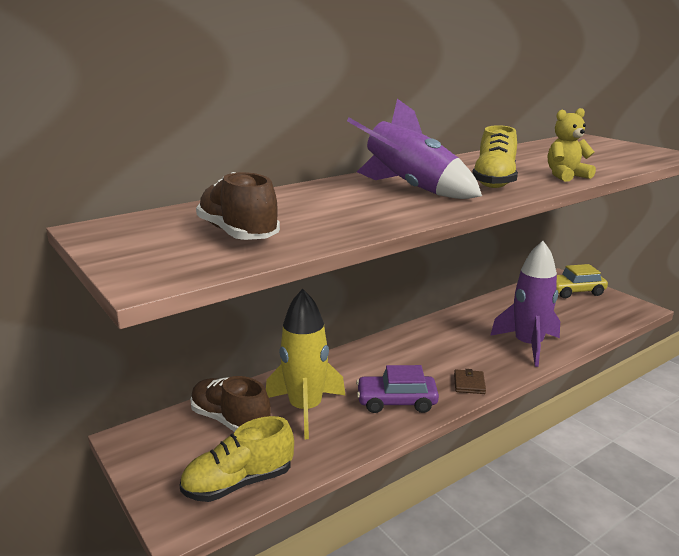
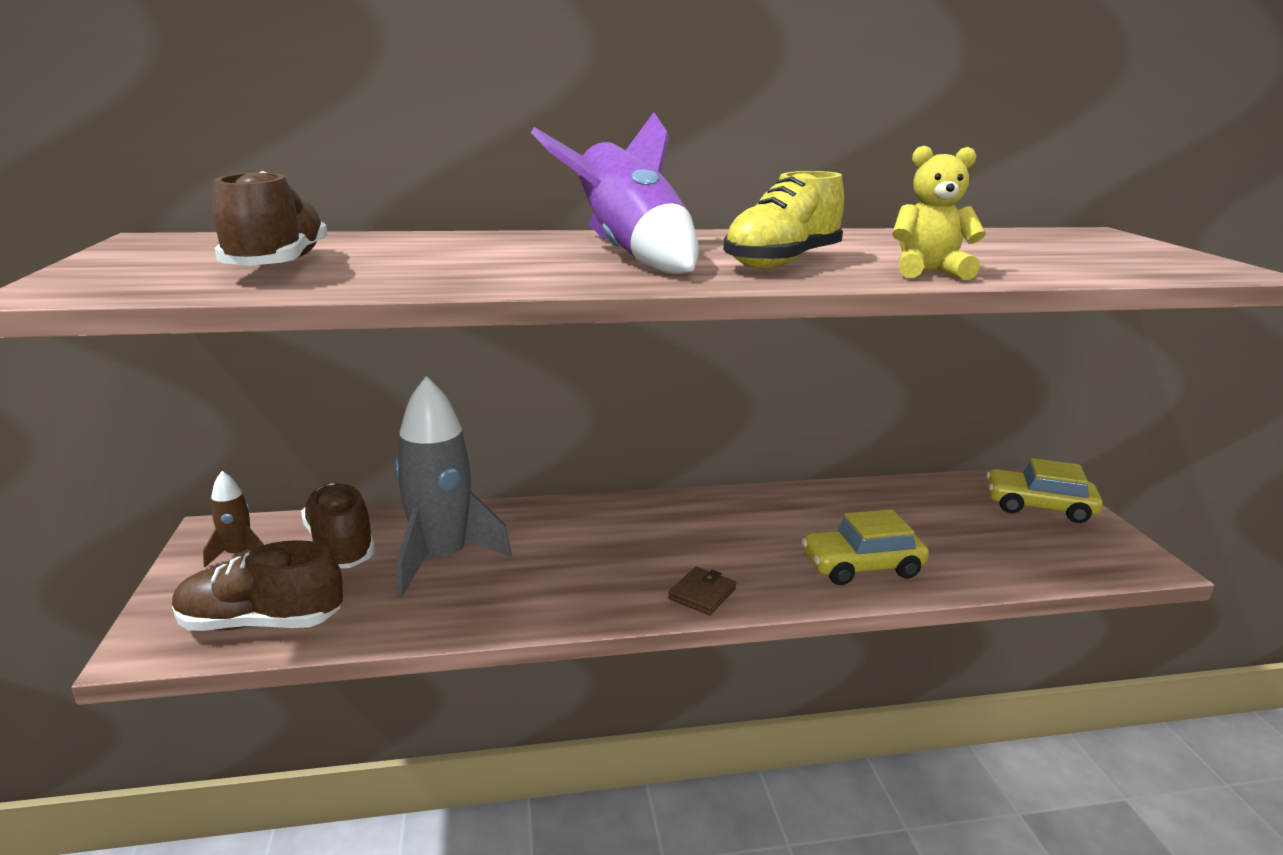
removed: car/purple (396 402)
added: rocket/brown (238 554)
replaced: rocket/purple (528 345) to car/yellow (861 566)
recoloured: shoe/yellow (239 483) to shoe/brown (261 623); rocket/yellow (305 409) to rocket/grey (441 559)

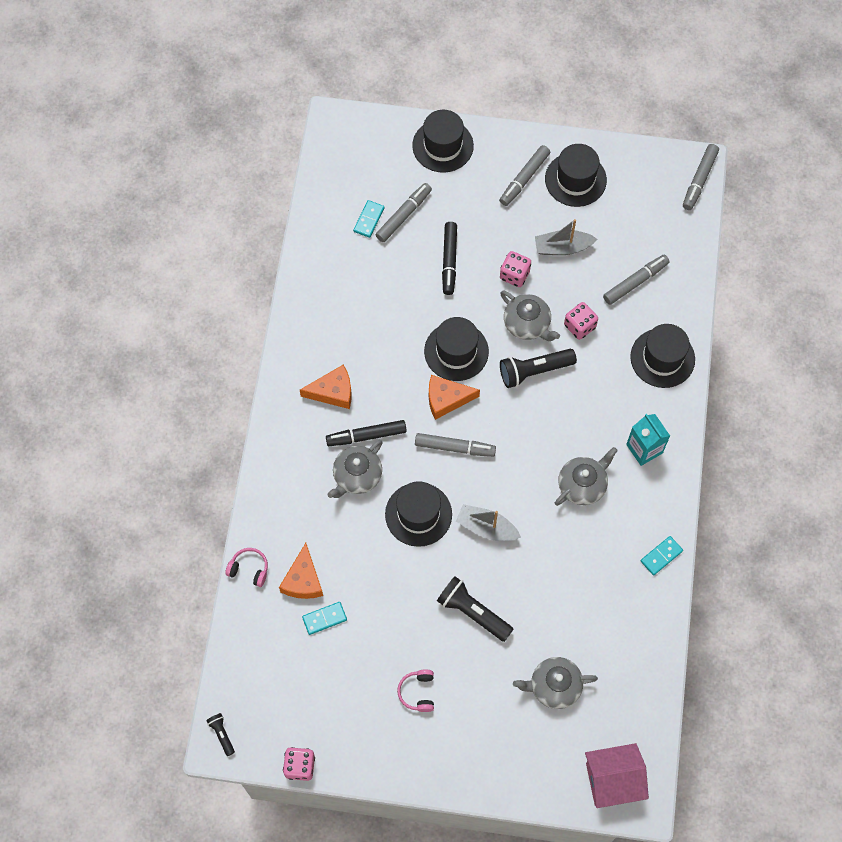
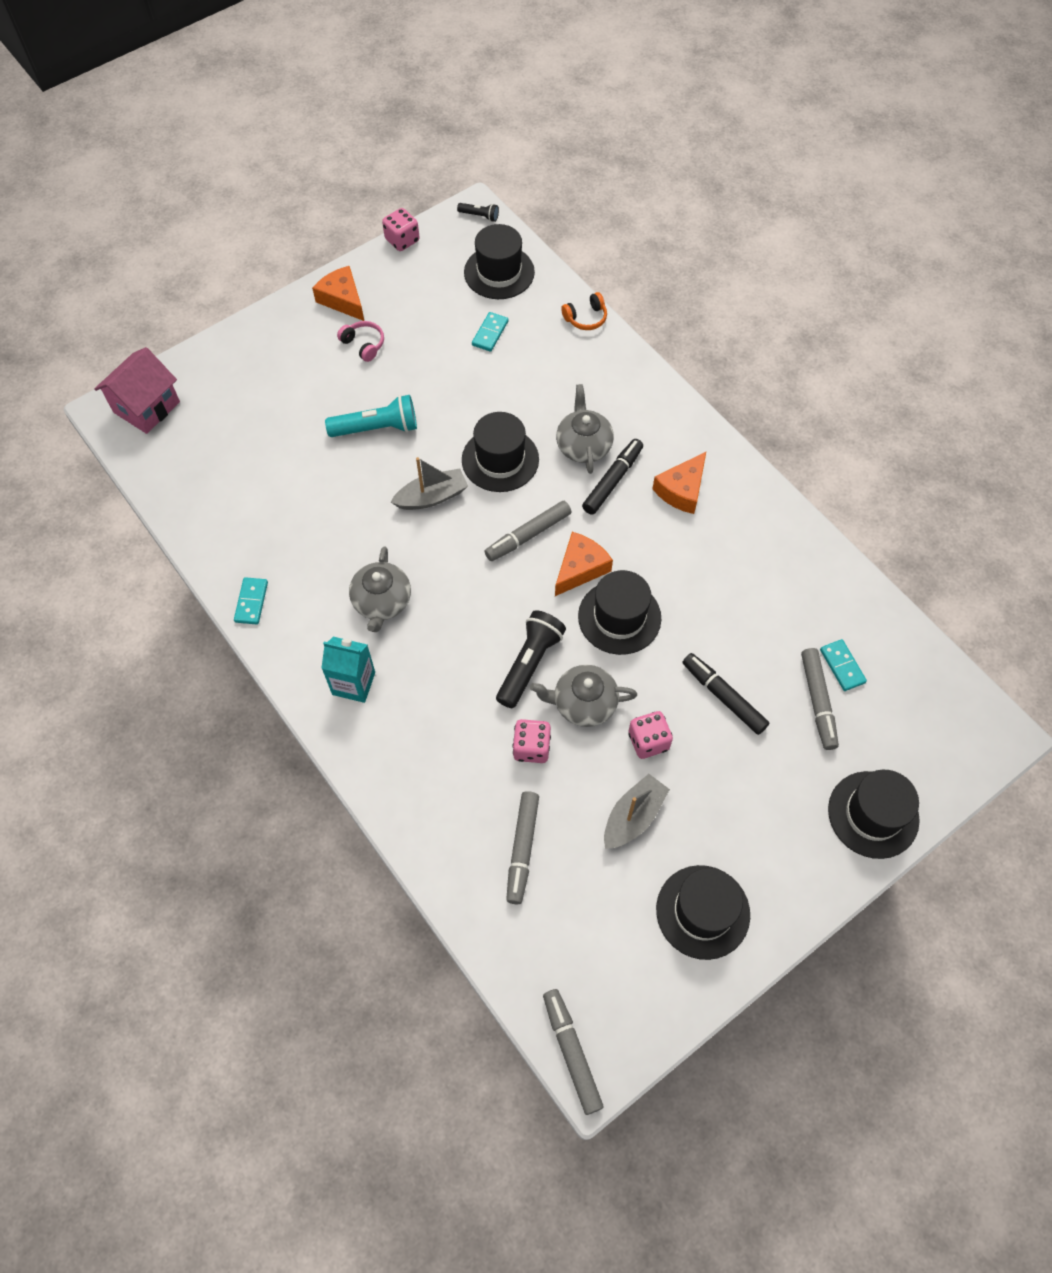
removed: marker/grey (524 178); teapot/grey (554 686)
moved: cheese/orange (303 580) to (342 299); hat/black (662 358) to (499 272)
recoloured: headphones/pink (249 569) to headphones/orange (586 318); flashlight/black (473 612) to flashlight/turquoise (377 428)

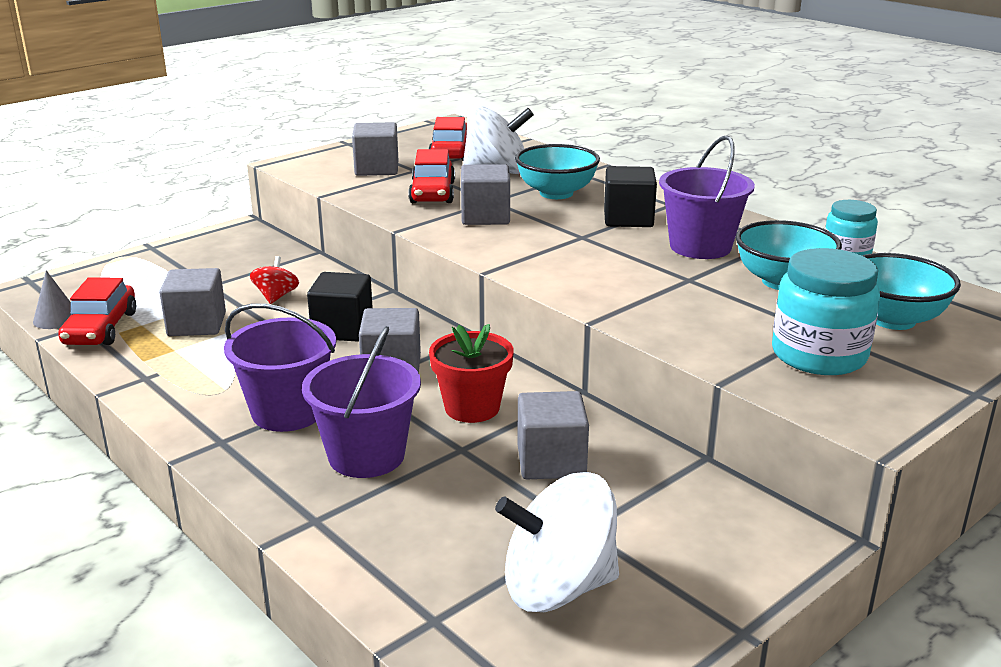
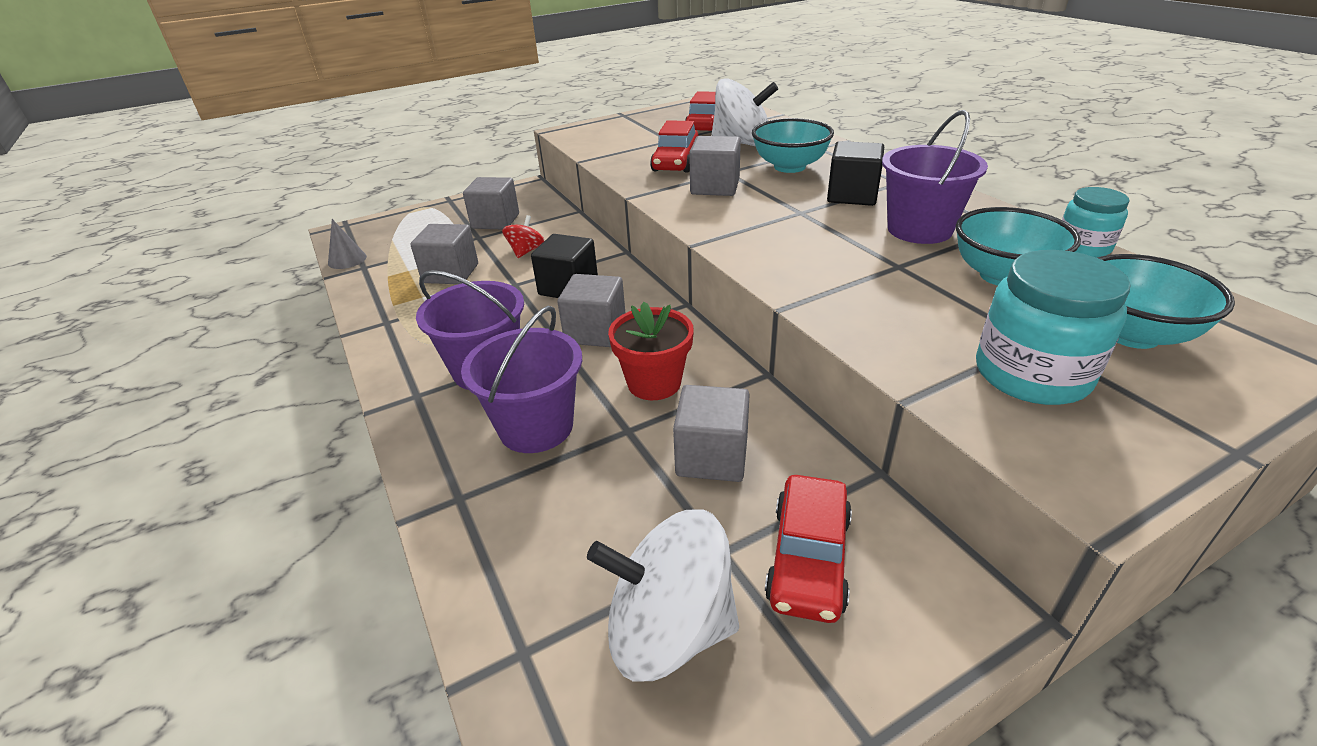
moved: car/red (100 328) to (808 558); cube/grey (376 169) to (495 221)

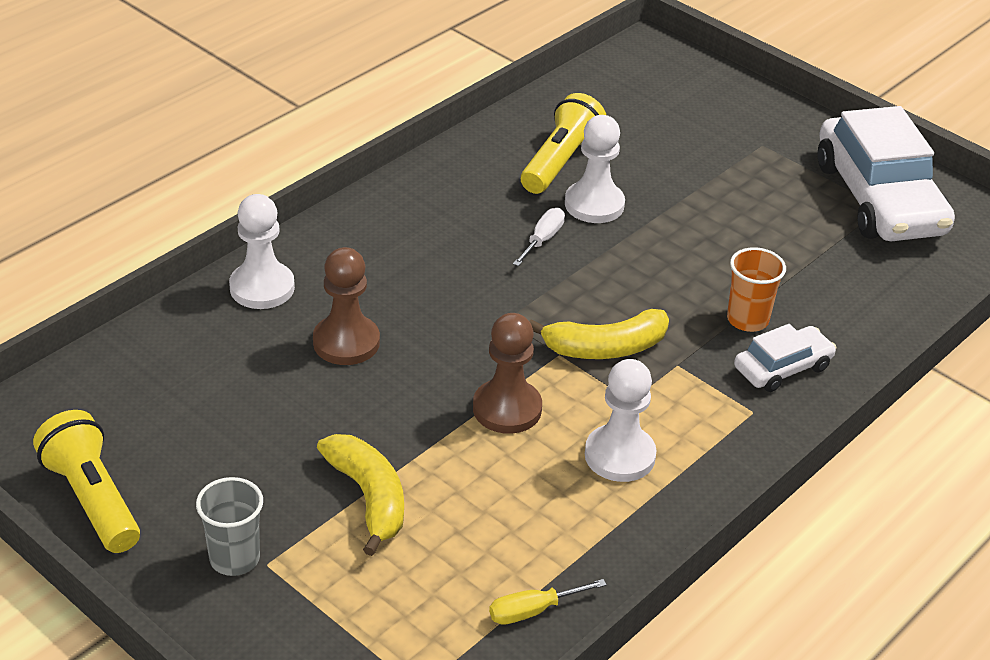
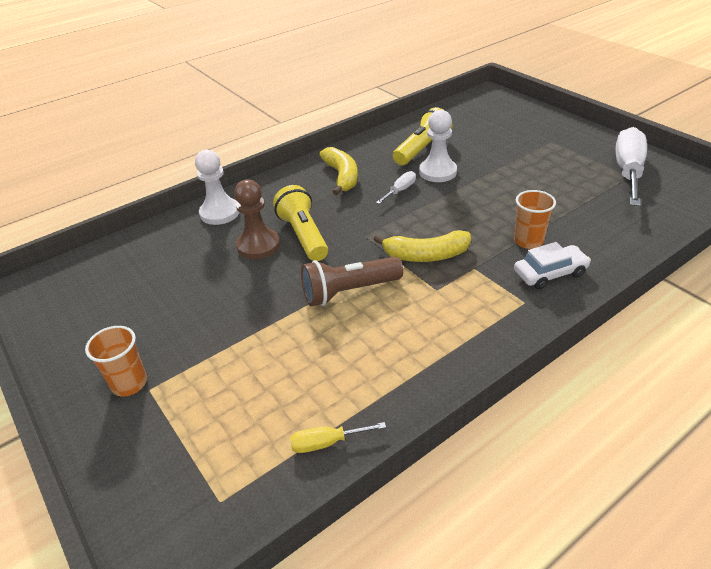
removed: pawn/white (619 456)
moved: flashlight/yellow (92 499) to (303 236); banana/yellow (368 498) to (342 176)
replaced: pawn/brown (507 409) to flashlight/brown (349 291); car/white (879 198) to screwdriver/white (628 171)
recoloured: cup/grey (234 558) to cup/orange (129 383)

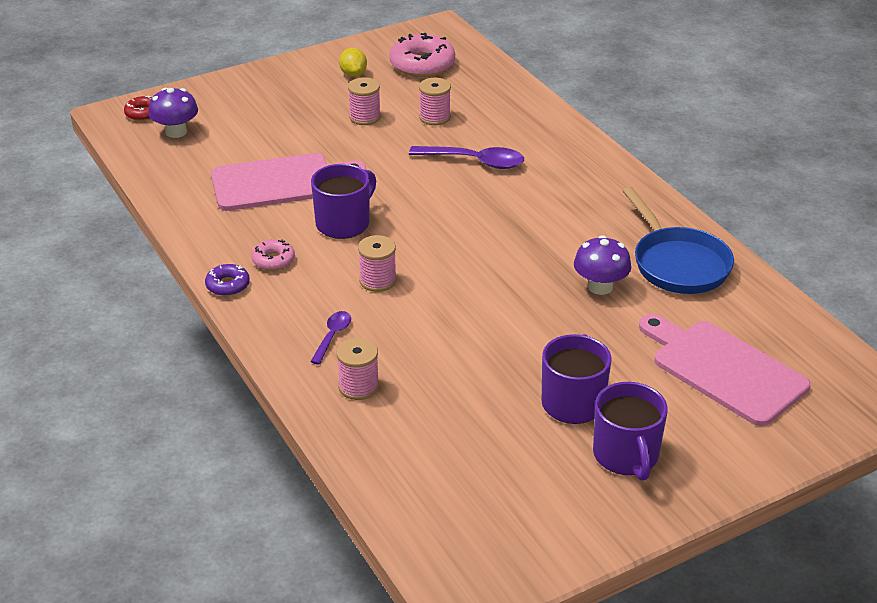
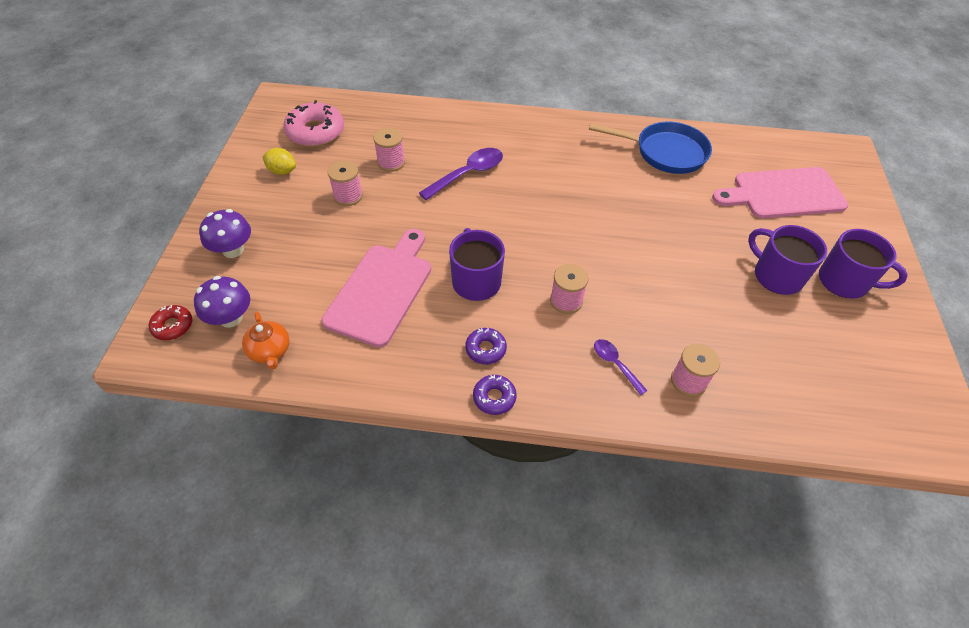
added: teapot/orange (270 351)
moved: mushroom/purple (600 287) to (233 250)
recoloured: donut/pink (273 260) to donut/purple (485 349)

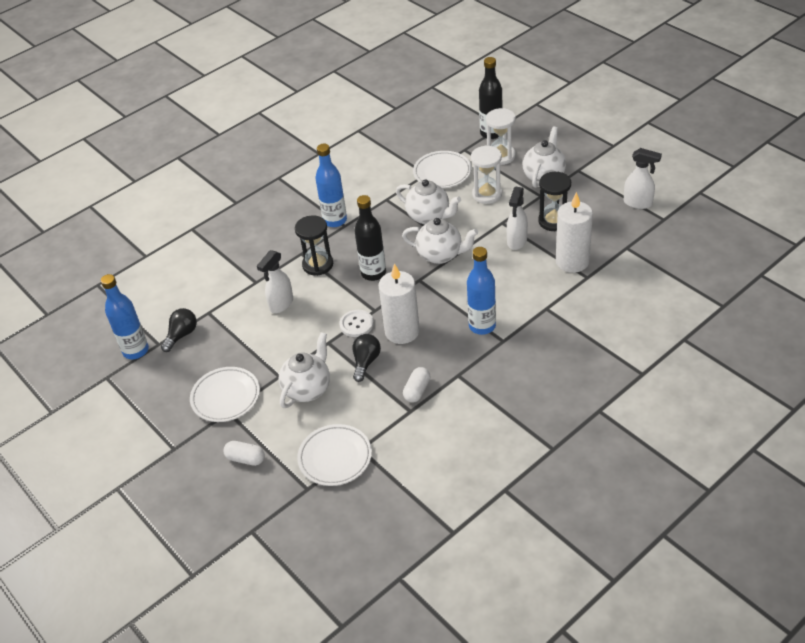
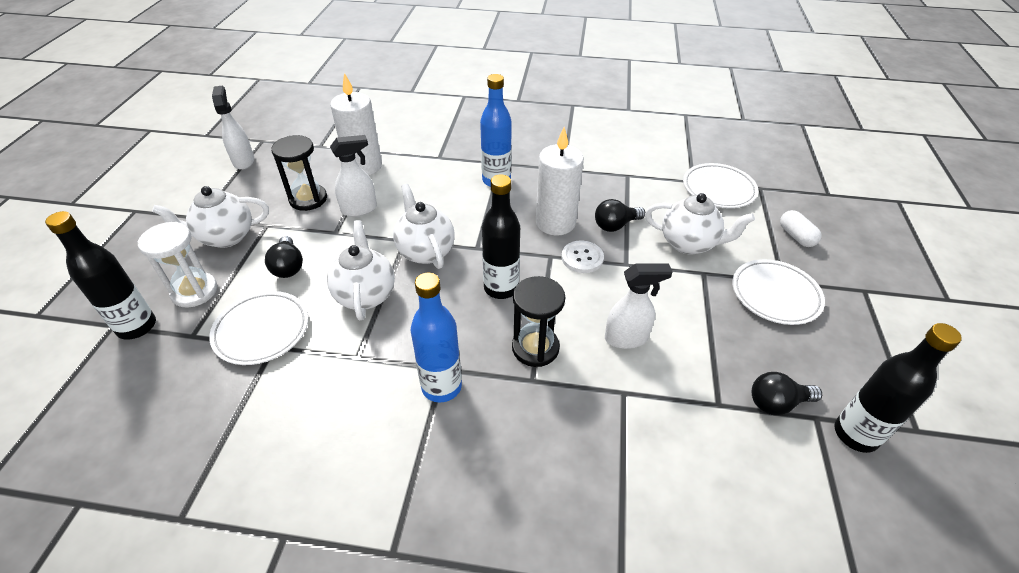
removed: capsule/white (417 390)
replaced: hourglass/white (487 194) to light bulb/black (288 266)
recoloured: bottle/blue (136 351) to bottle/black (855 434)
turned: teapot/white (308 389) = (689 244) 150 degrees counterclockwise

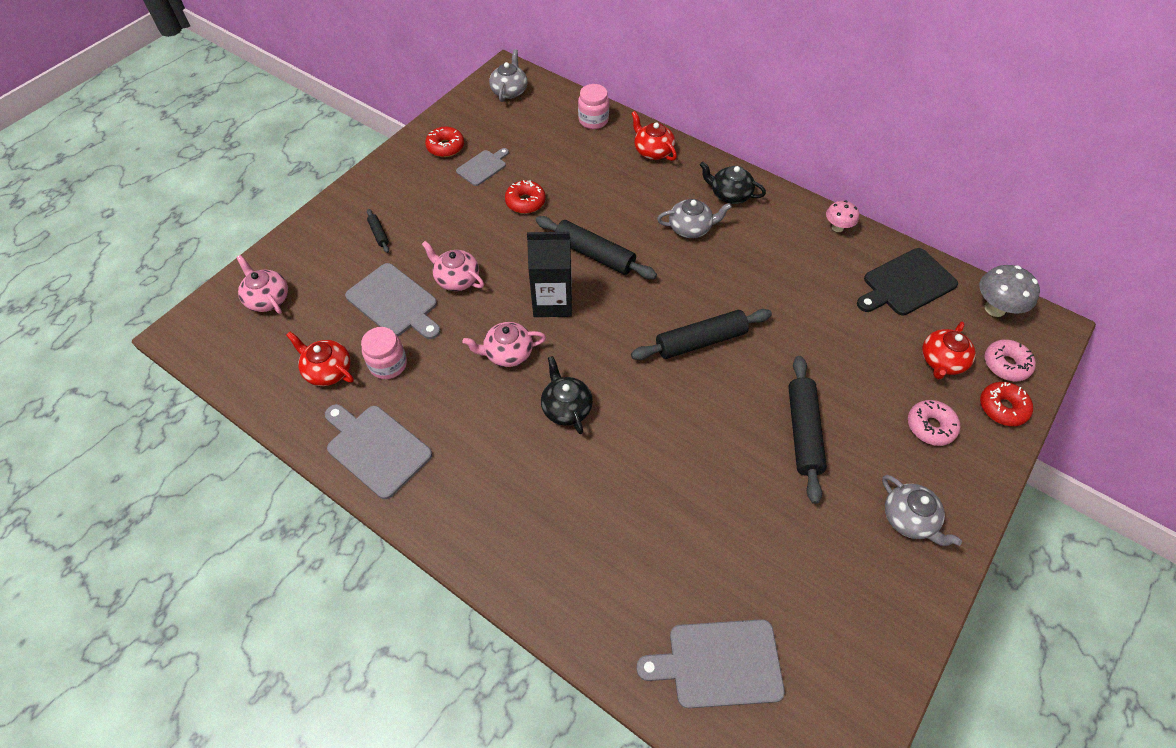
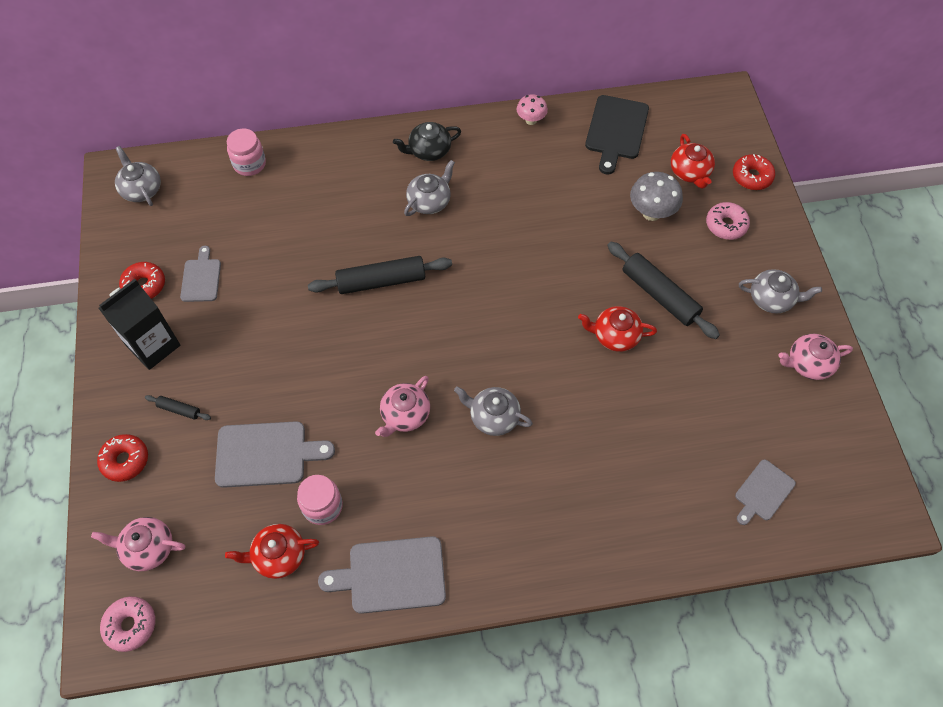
removed: rolling pin/black (700 341)
moved: teapot/pink (456 279) to (808 364); donut/red (525 202) to (125 460); carton/black (552 302) to (153 345); teapot/red (652 151) to (615 336); mushroom/grey (995 308) to (651 213); donut/pink (1006 364) to (130 625)
recoloured: teapot/black (566 407) to teapot/grey (493 417)
resized: cutting board/grey (719 663) = (763 492) x0.61

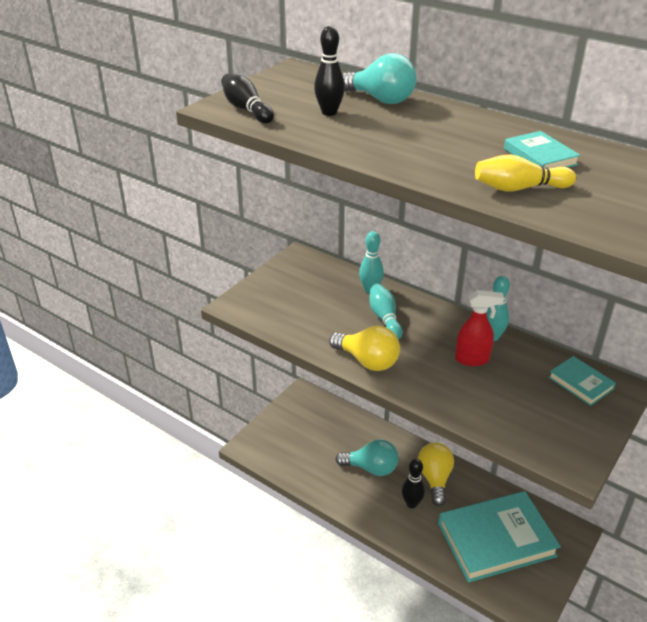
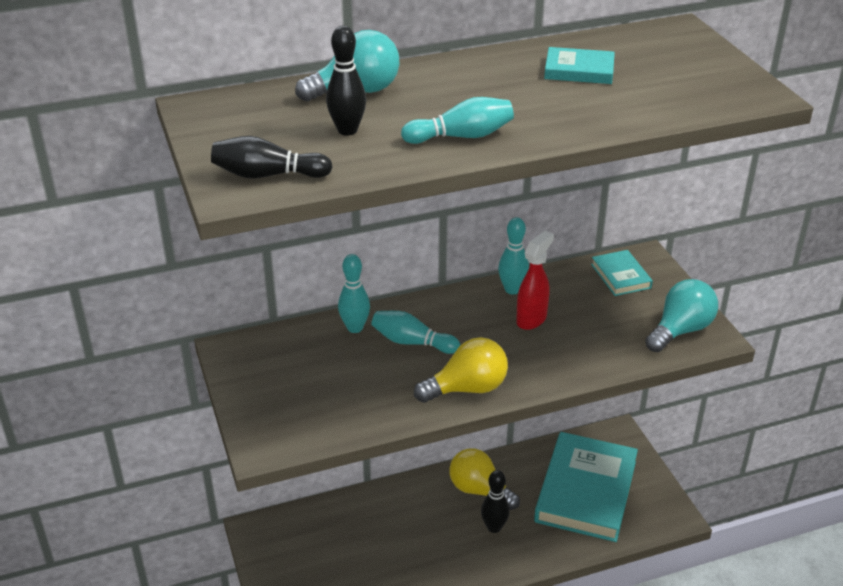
removed: bowling pin/yellow (519 188)
added: bowling pin/turquoise (461 136)
moved: light bulb/turquoise (371 468) to (680 330)
turned: book/turquoise (580 383) = (620 276) 75 degrees clockwise

